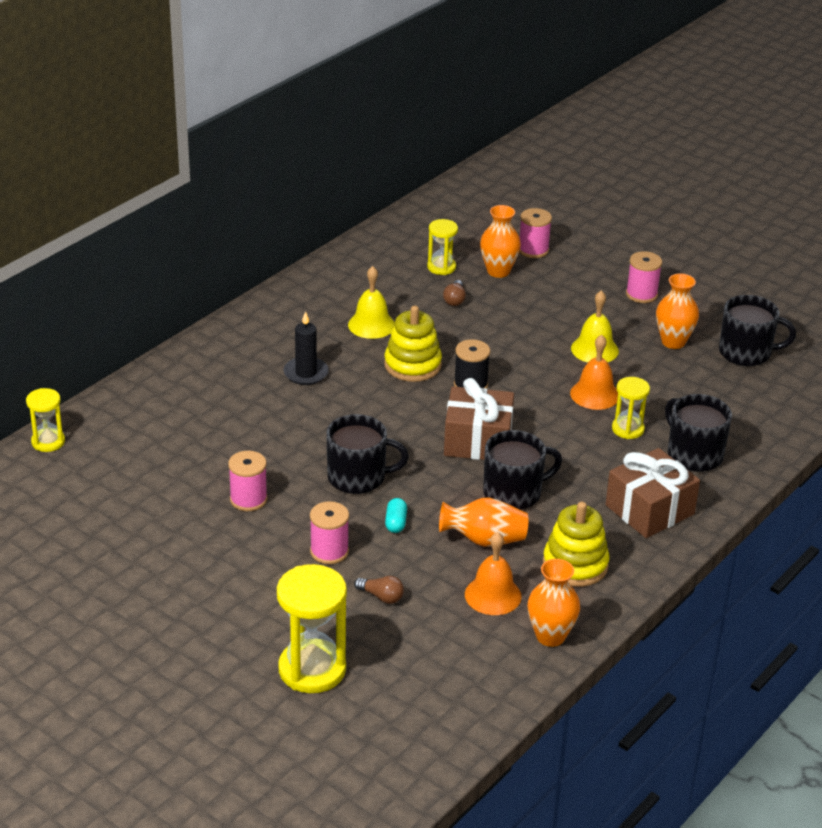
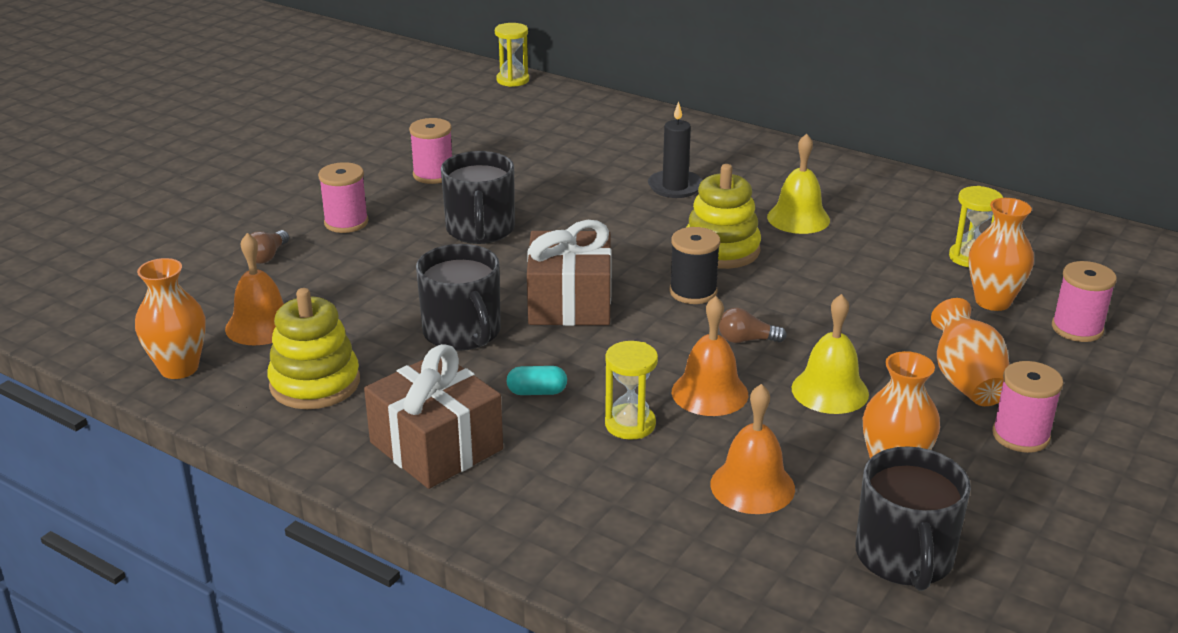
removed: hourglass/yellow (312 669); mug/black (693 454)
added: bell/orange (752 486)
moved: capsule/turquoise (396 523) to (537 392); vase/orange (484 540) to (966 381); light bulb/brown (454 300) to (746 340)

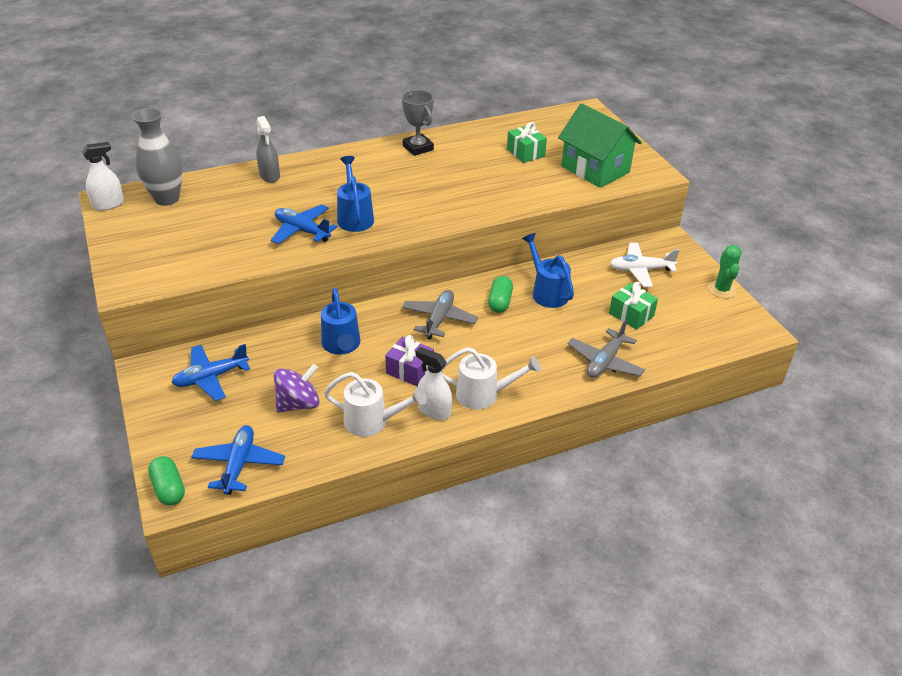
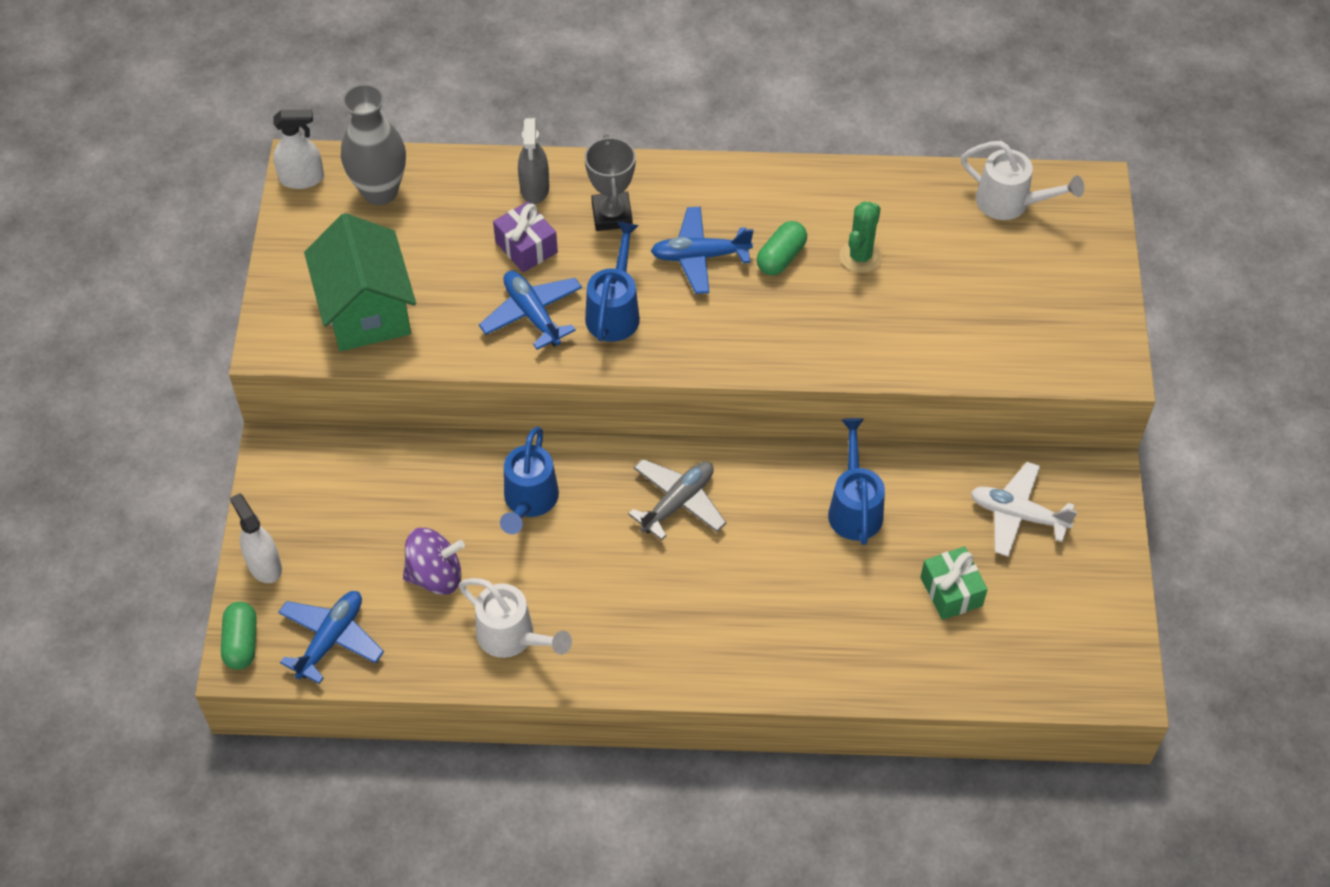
removed: gift/green (525 153); plane/grey (605 361)
moved: plane/blue (211 377) to (700 256); gift/purple (410 370) to (526 247); trophy/grey (418 148) to (612 215); spray bottle/white (434 410) to (264 565); watering can/white (484 395) to (1010 203); capsule/green (499 302) to (781 257); house/green (595 169) to (366 310); cactus/green (722 289) to (860 257)

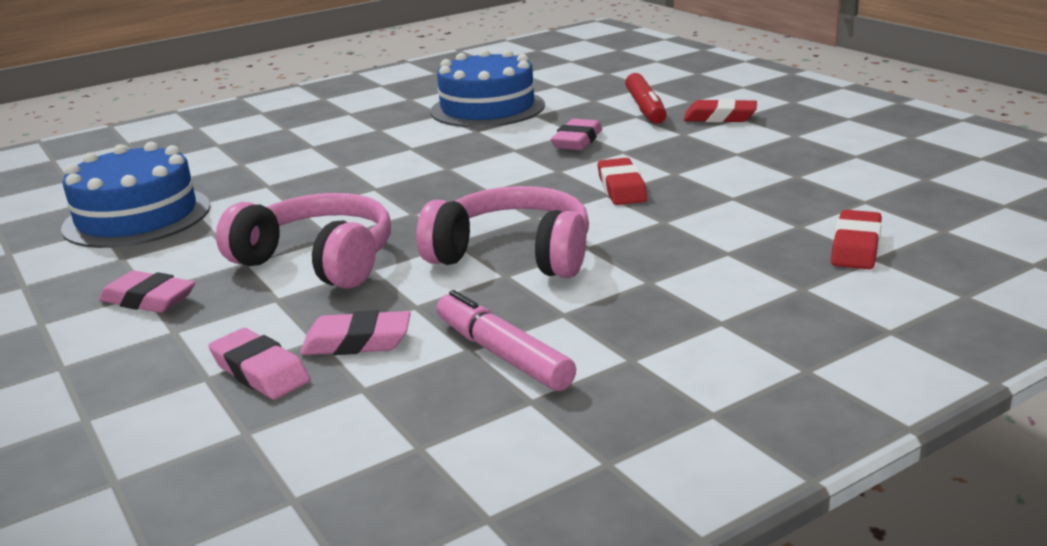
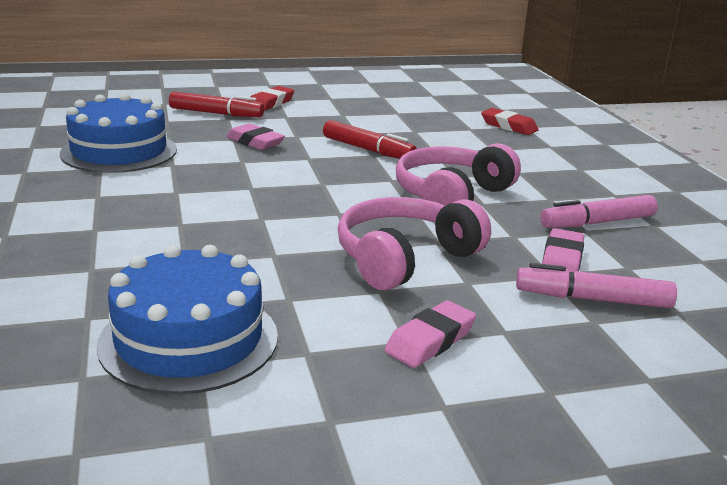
replaced: eraser/pink (260 372) to marker/pink (593 299); eraser/red (622 188) to marker/red (367 149)

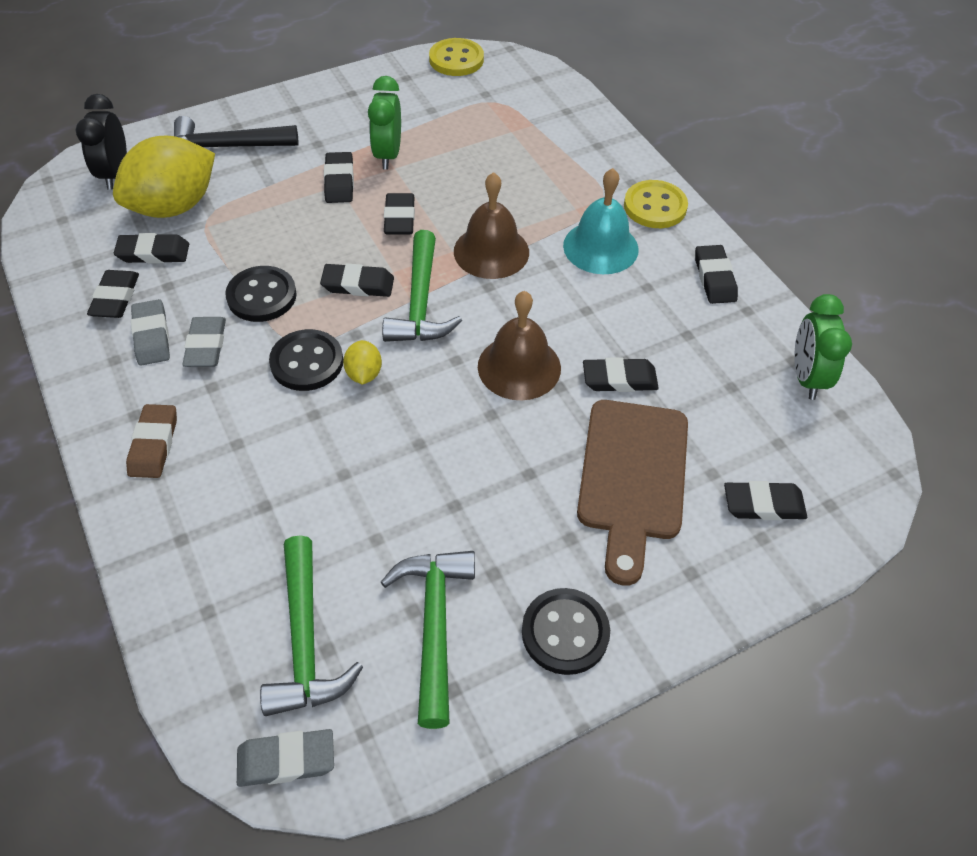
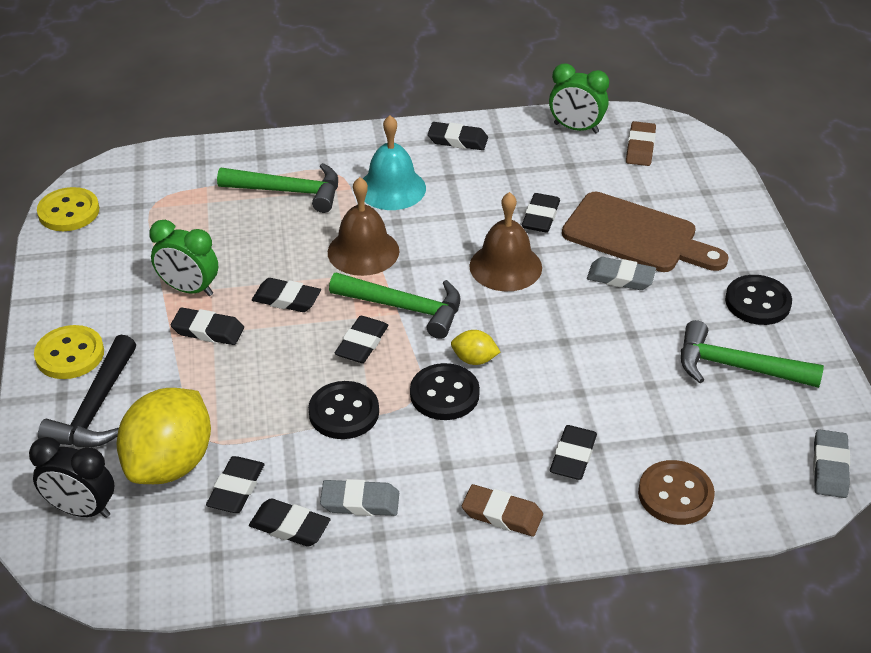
added: eraser/brown (640 147); button/brown (675 494)
moved: eraser/grey (206 346) to (620 278); hammer/green (305 641) to (289 191); button/yellow (655 206) to (70 354); eraser/black (763 504) to (573 456)
turned: lemon/yellow (174 206) = (170 463) 45 degrees clockwise

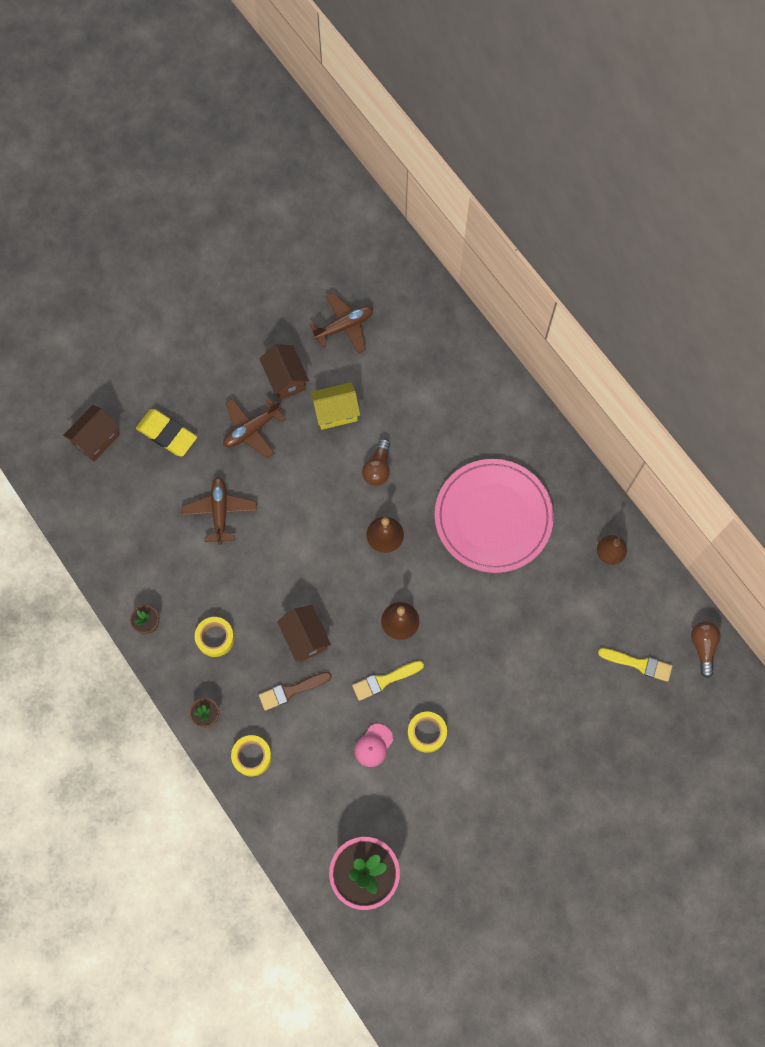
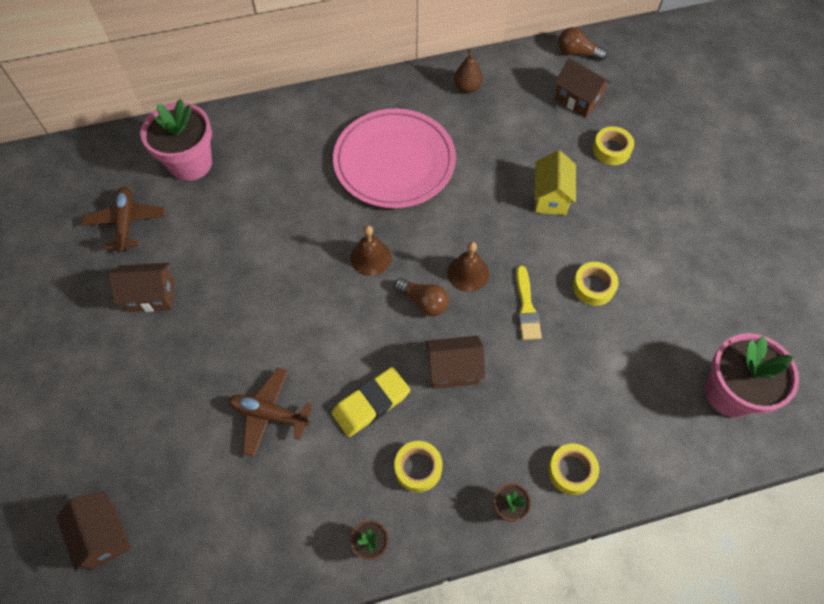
removed: plane/brown (251 430); brush/brown (291 690); cap/pink (373 745)
added: flower pot/pink (190 163); tape/yellow (611 150)
moved: eraser/yellow (167 434) to (371 403); house/yellow (336 412) to (550 197); light bulb/brown (378 468) to (424 302)
replaced: brush/yellow (638 664) to house/brown (577 100)

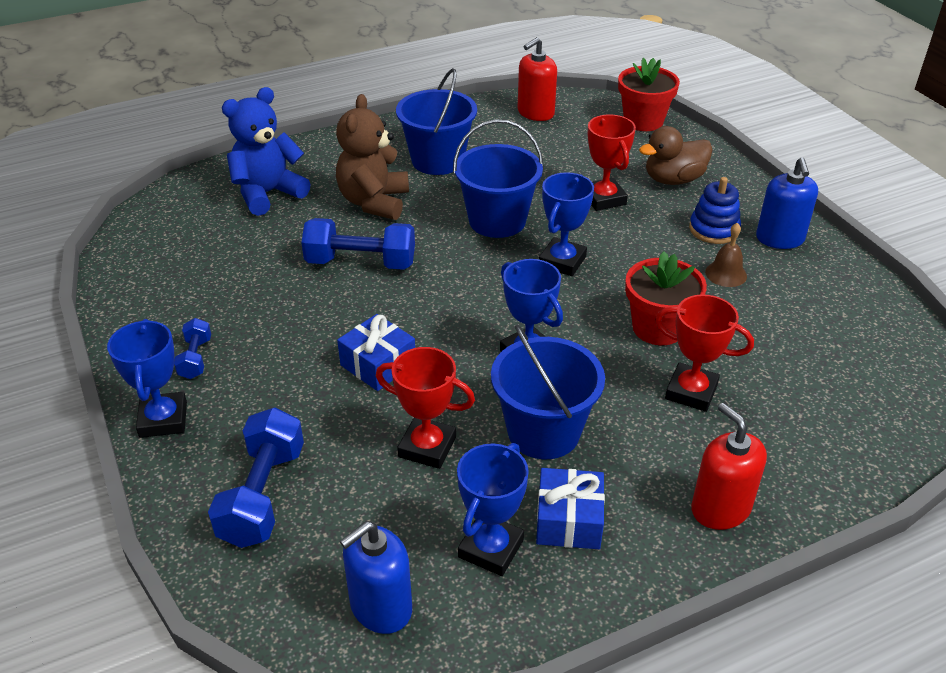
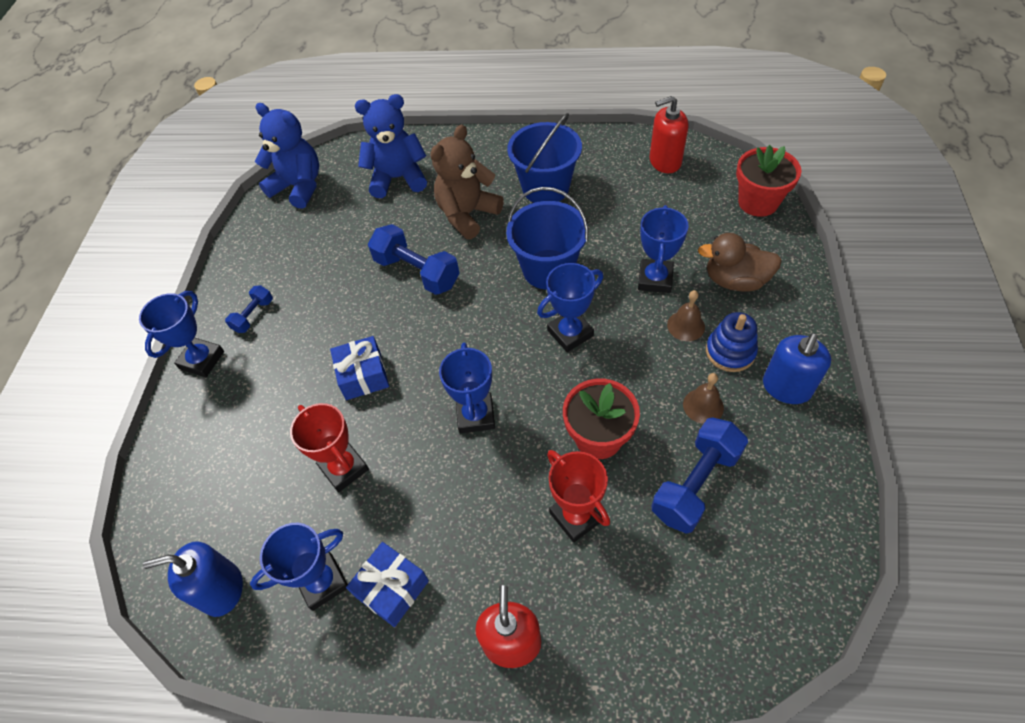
removed: bucket/blue (543 432)
added: teddy bear/blue (299 187); bell/brown (686 326)
moved: dumbbell/blue (263 495) to (695 484)
recoloured: trophy/red (604 199) to trophy/blue (655 279)

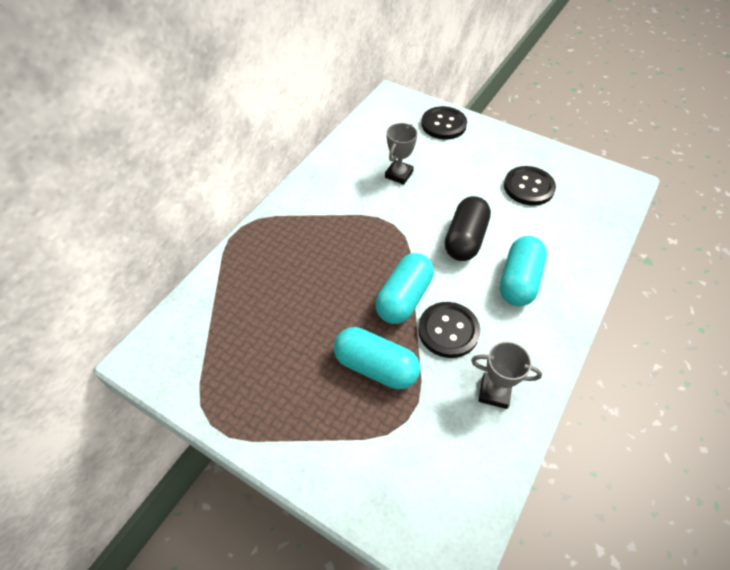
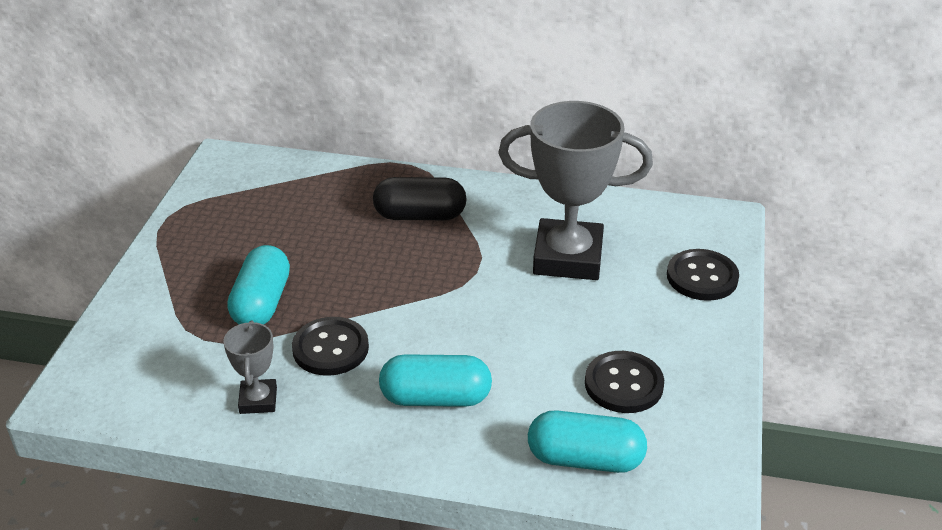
moved: capsule/turquoise (404 298) to (585 459); capsule/black (465 239) to (420 215)
resized: trophy/grey (399 174) = (568 257) x2.12

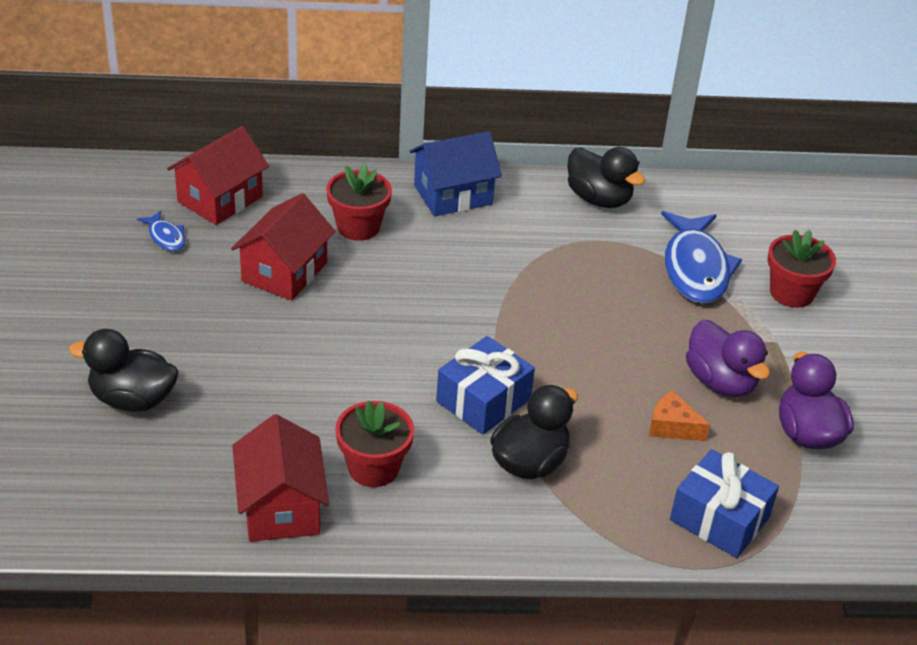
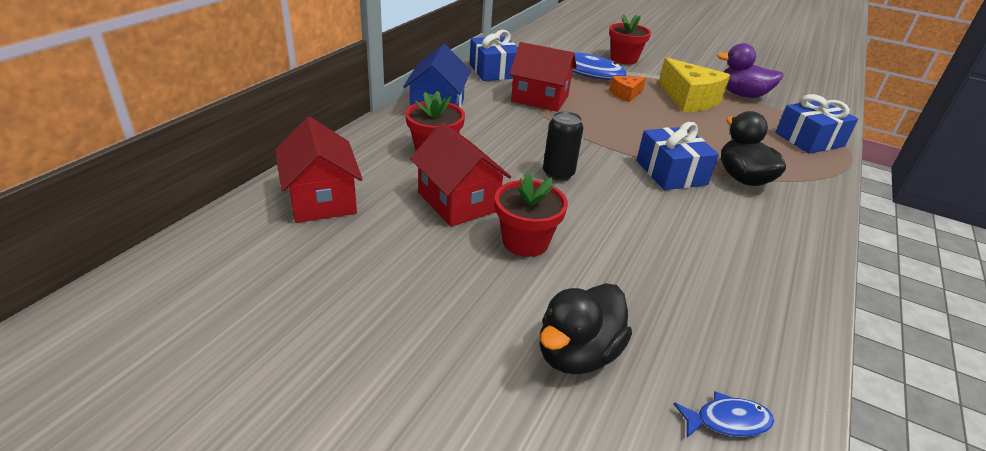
added: can/black (558 174)
moved: fish/blue (166 237) to (727 421); house/red (281 507) to (540 98); flower pot/red (373 468) to (525 242); cheese/orange (672 426) to (626 94)
replaced: duck/black (599 199) to gift/blue (494 71); duck/purple (720 382) to cheese/yellow (689 99)

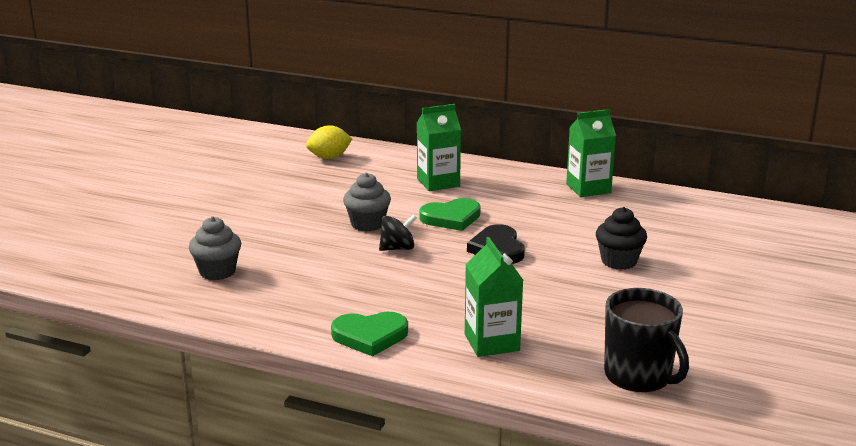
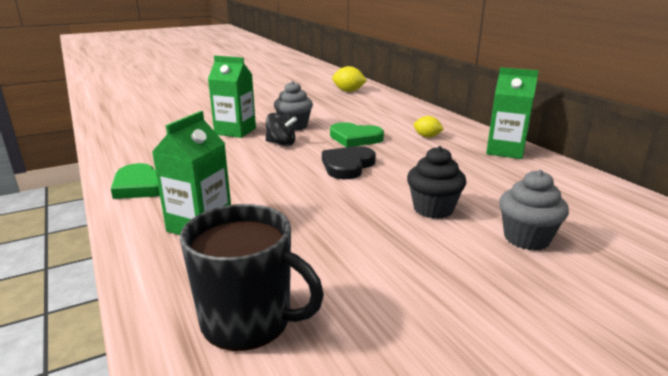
added: lemon/yellow (427 136)
moved: cupcake/grey (217 272) to (526 238); carton/green (438 182) to (235 131)
turned: mug/black (639 375) = (248 321) 75 degrees counterclockwise

